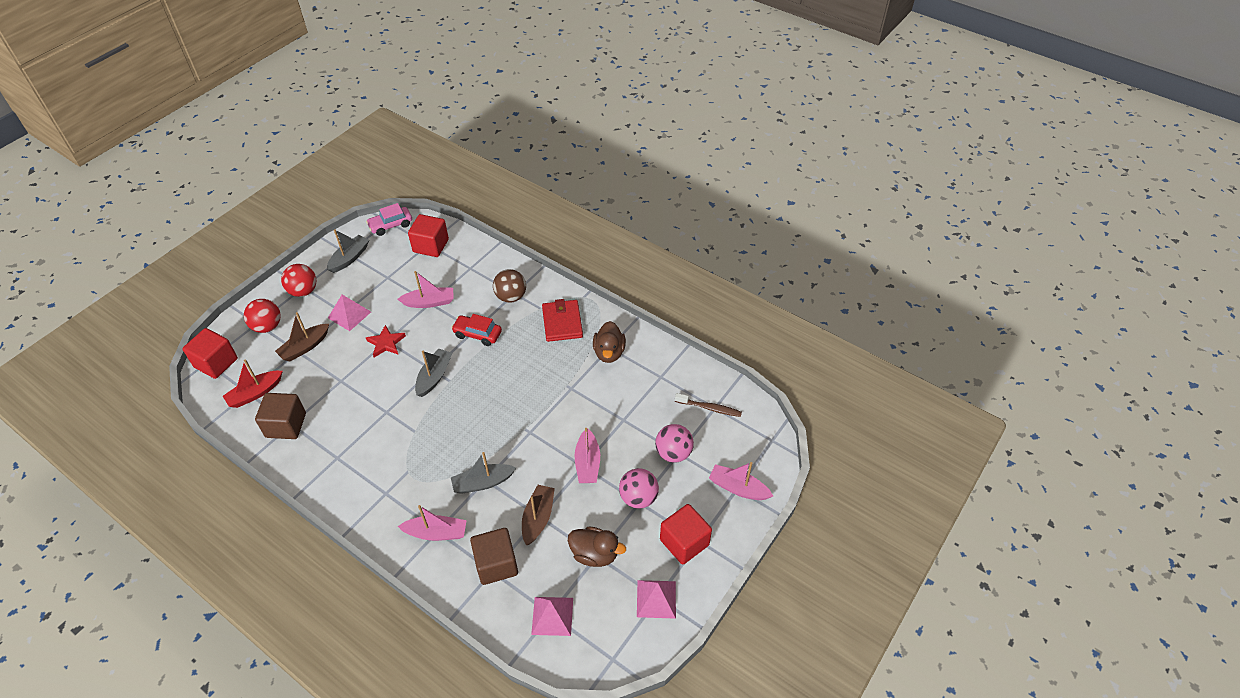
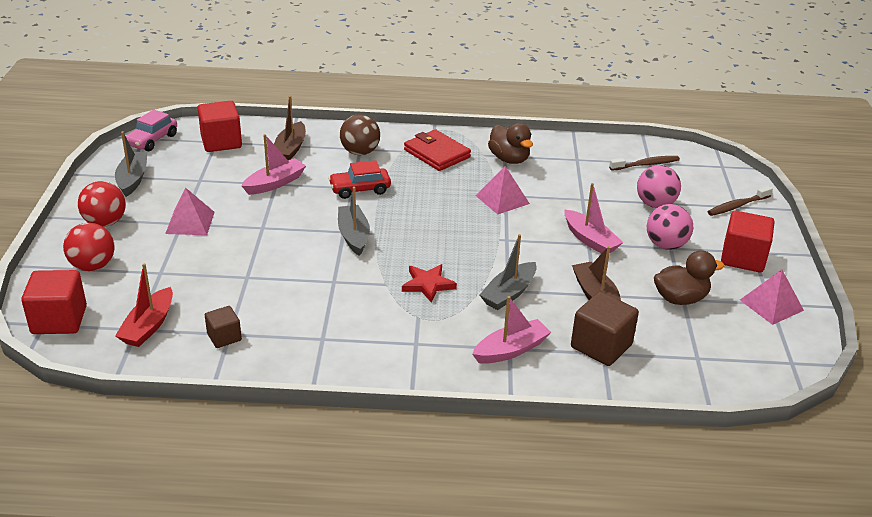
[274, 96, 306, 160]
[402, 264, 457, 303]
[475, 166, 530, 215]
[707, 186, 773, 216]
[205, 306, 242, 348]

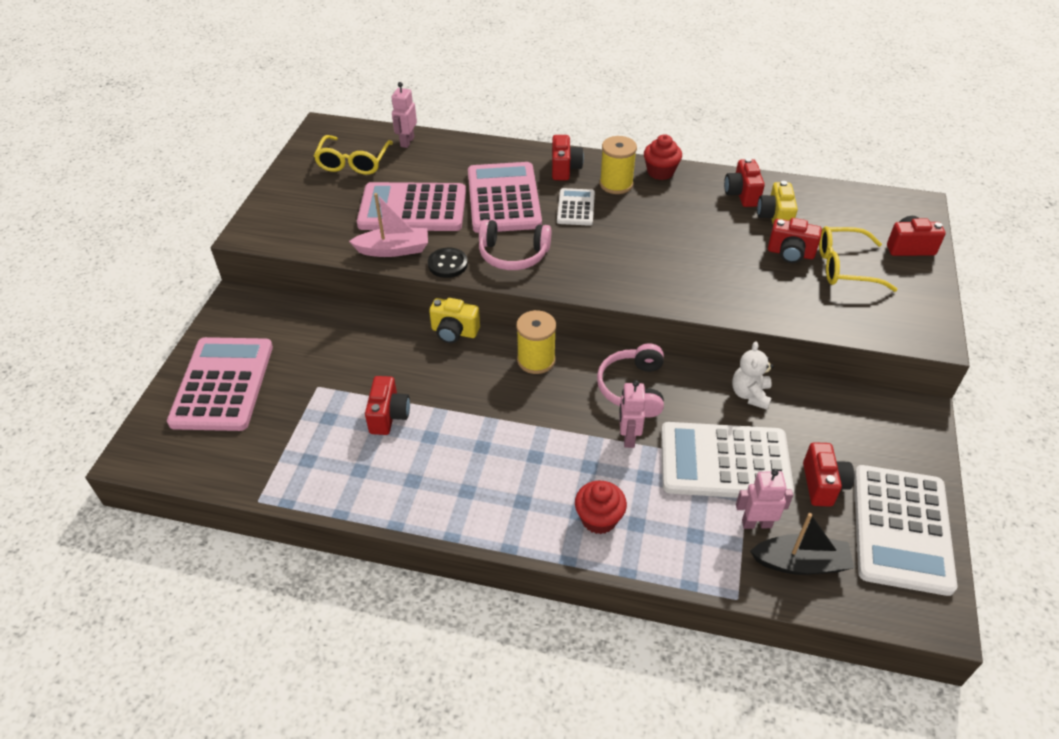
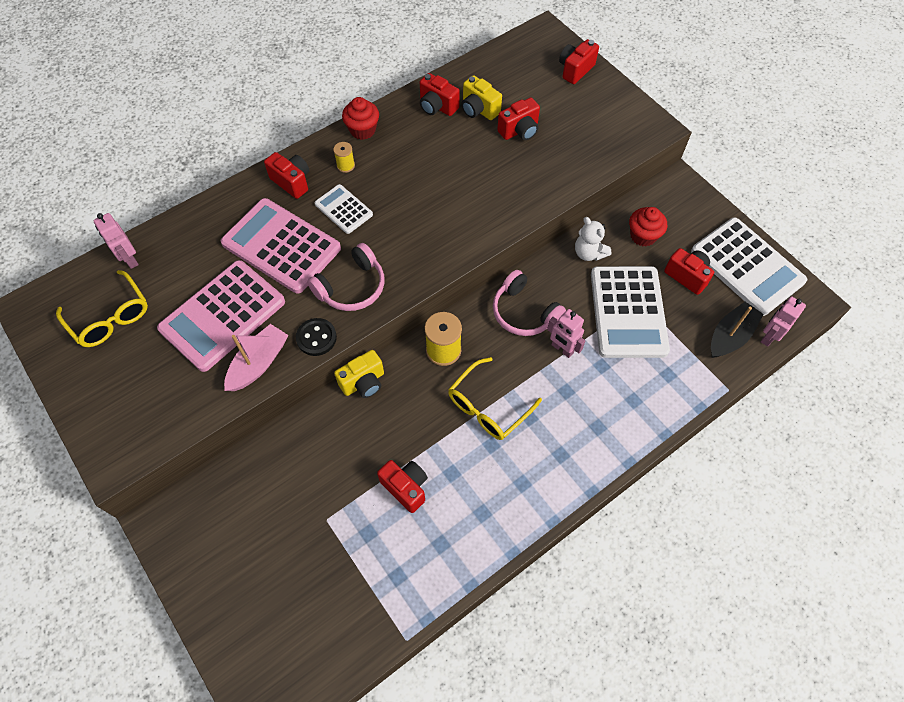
[167, 337, 273, 431] (first image)
[629, 207, 667, 247]
[761, 297, 806, 347]
[448, 357, 542, 440]
[591, 266, 670, 358]
[333, 142, 355, 173]

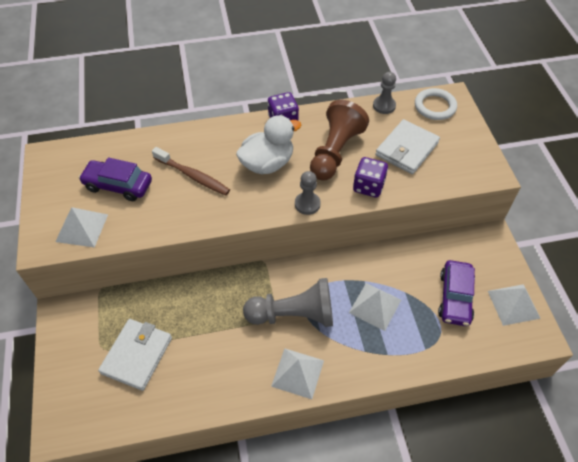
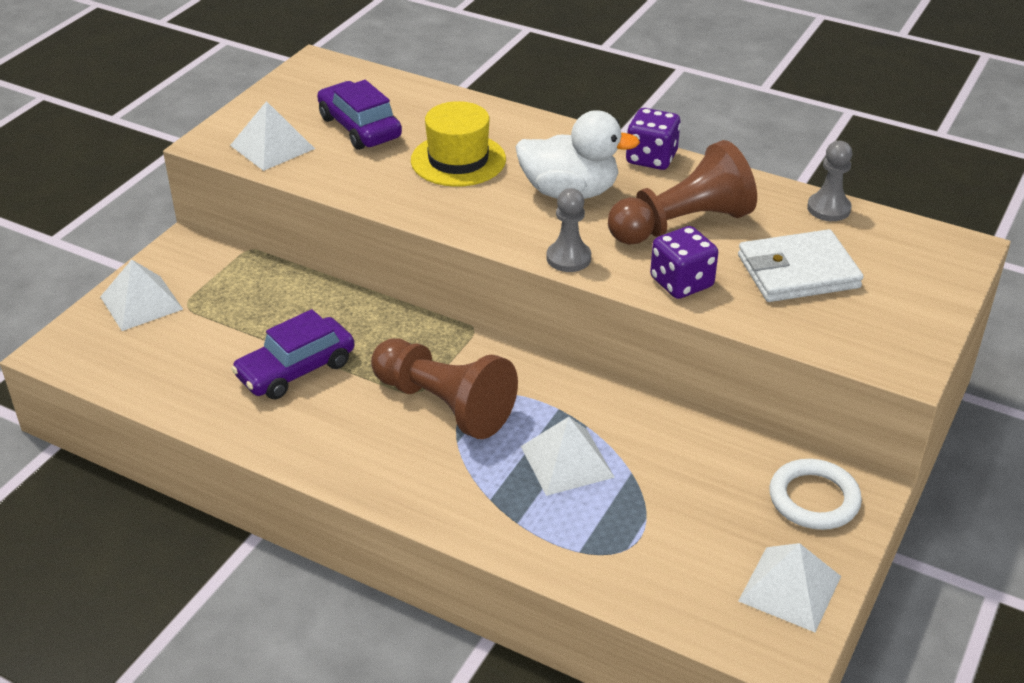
[98, 319, 172, 391] (first image)
[100, 260, 183, 331]
[769, 459, 862, 530]
[231, 309, 355, 399]
[411, 101, 506, 187]
[371, 338, 518, 439]

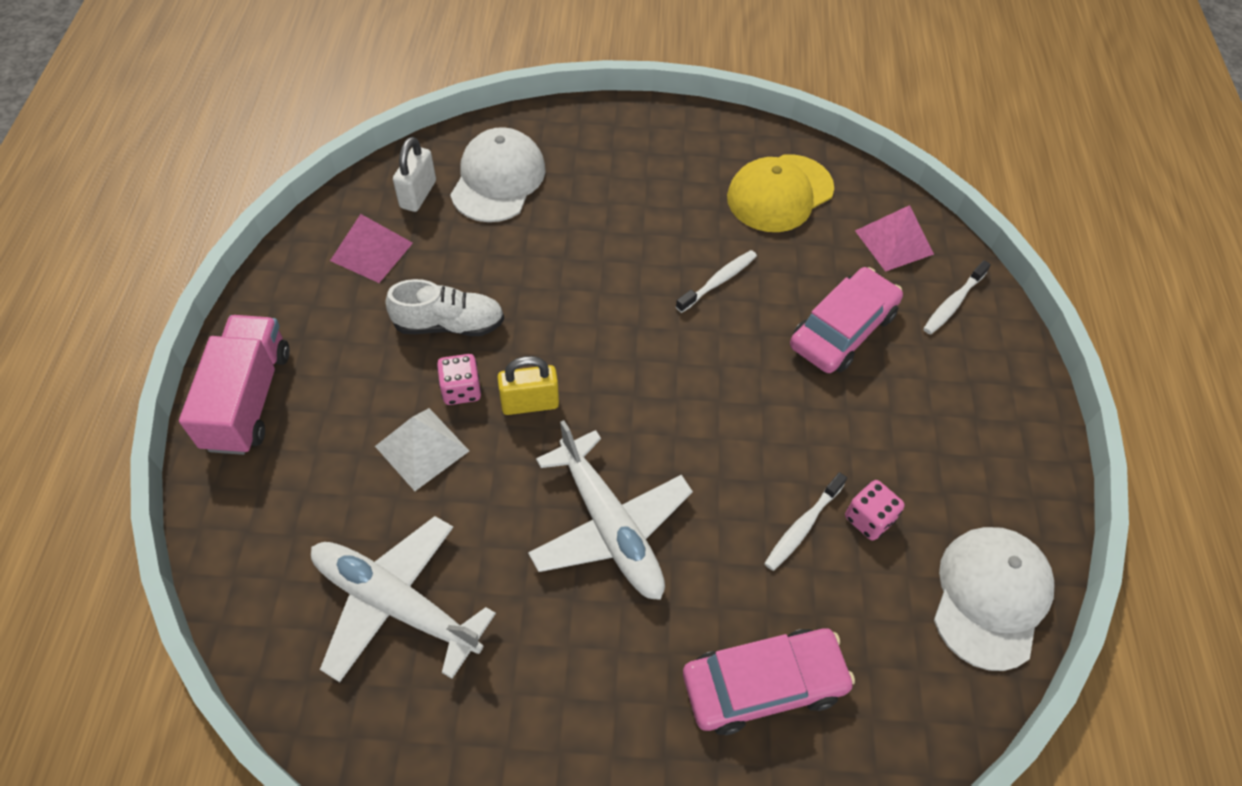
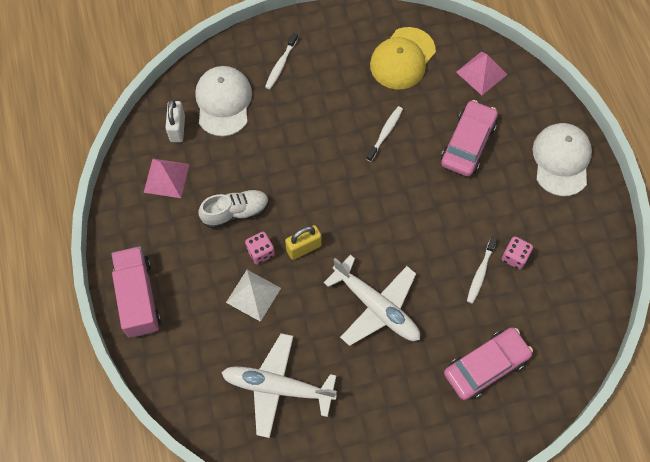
[265, 33, 298, 89]
[533, 123, 592, 196]

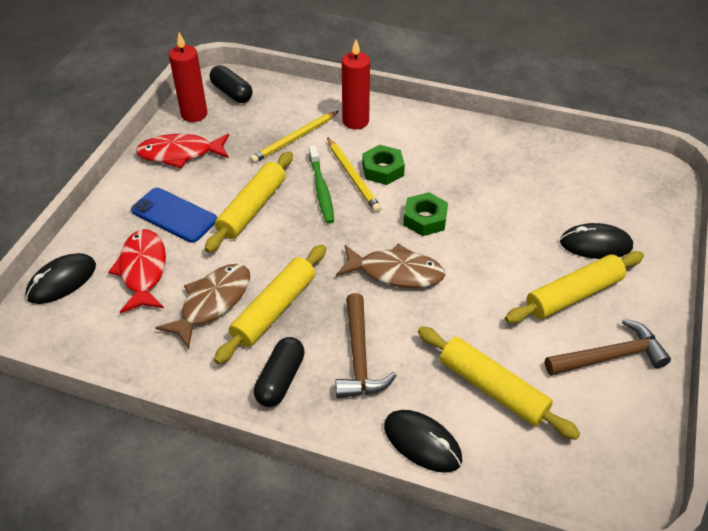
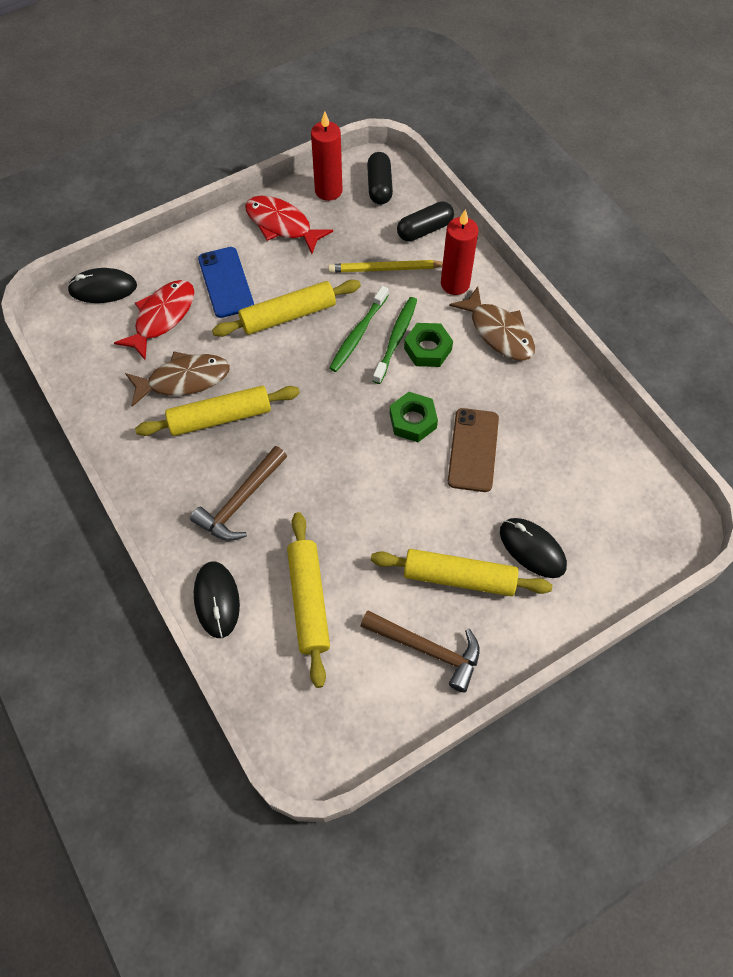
[448, 408, 499, 492]
[397, 201, 454, 241]
[449, 286, 535, 361]
[373, 297, 417, 384]

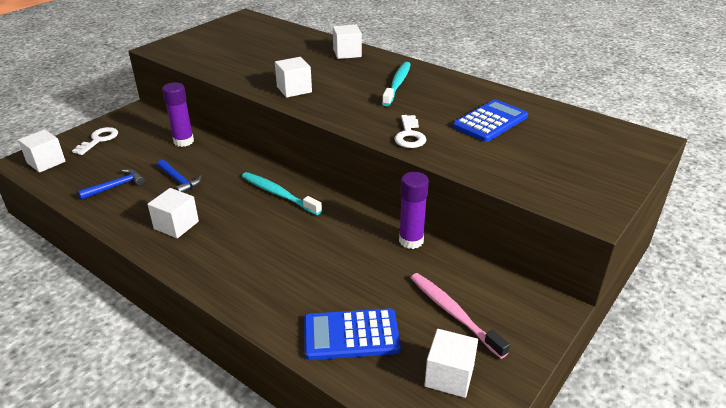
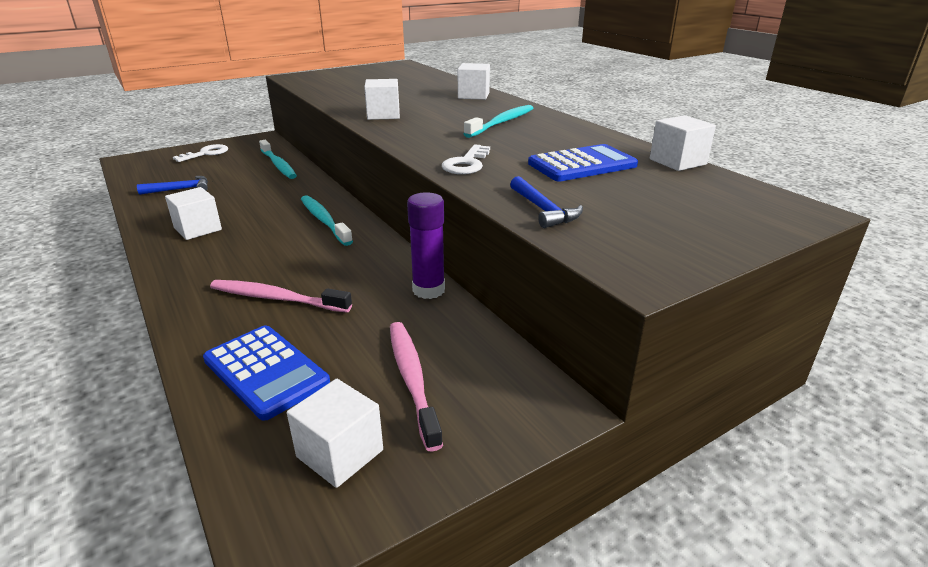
[210, 280, 352, 313]
[650, 115, 716, 171]
[510, 176, 583, 228]
[259, 140, 297, 179]
[203, 325, 330, 421]

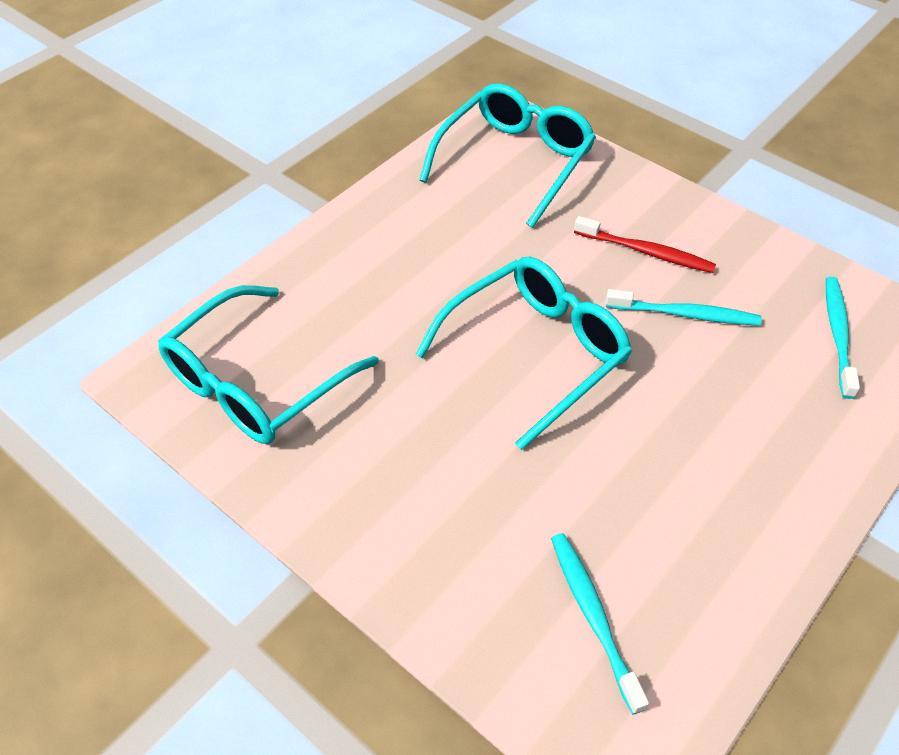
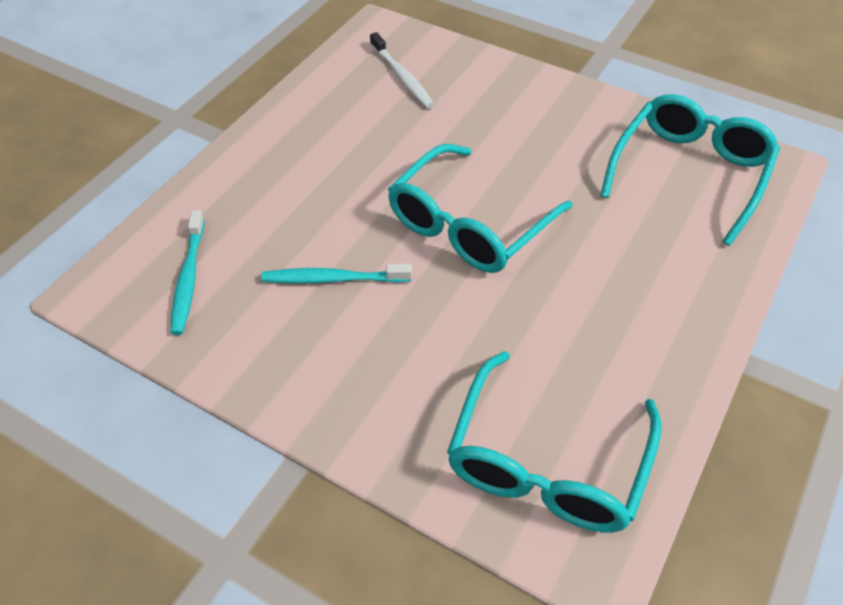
[574, 216, 716, 273] (first image)
[370, 32, 434, 108]

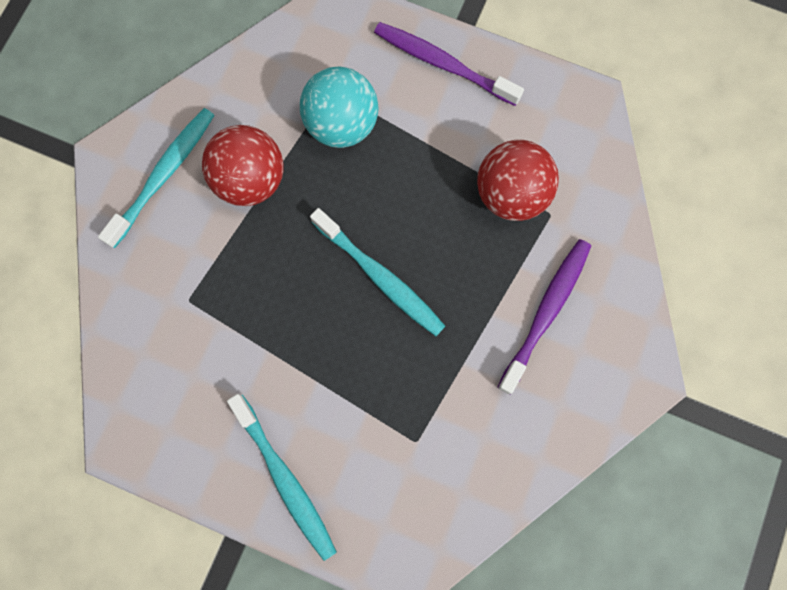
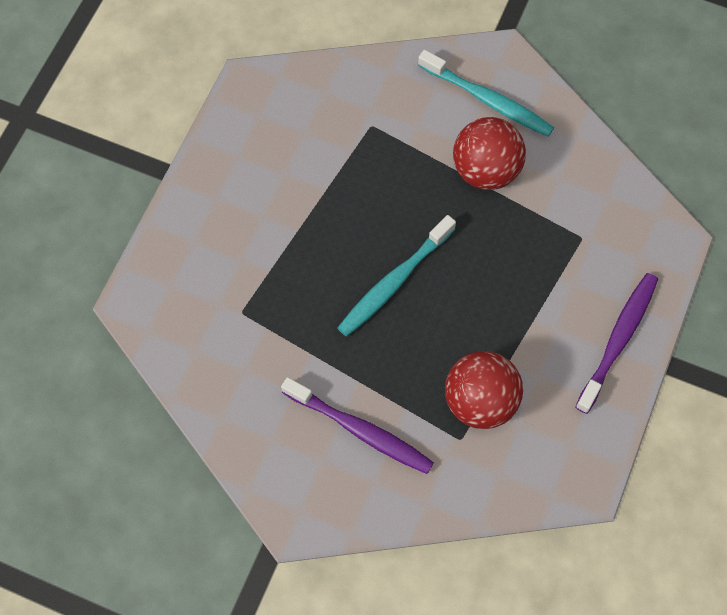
[227, 394, 337, 561] (first image)
[300, 66, 378, 148] (first image)

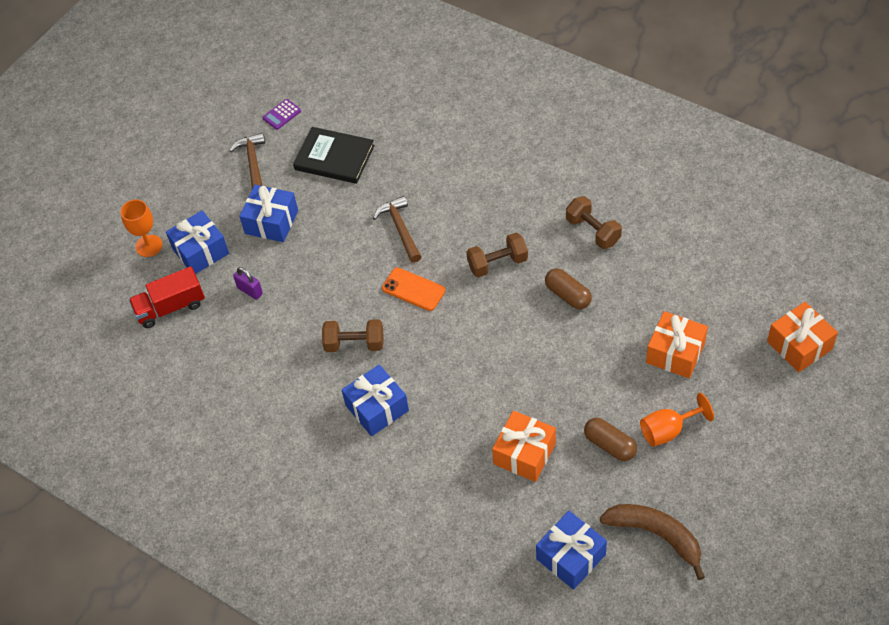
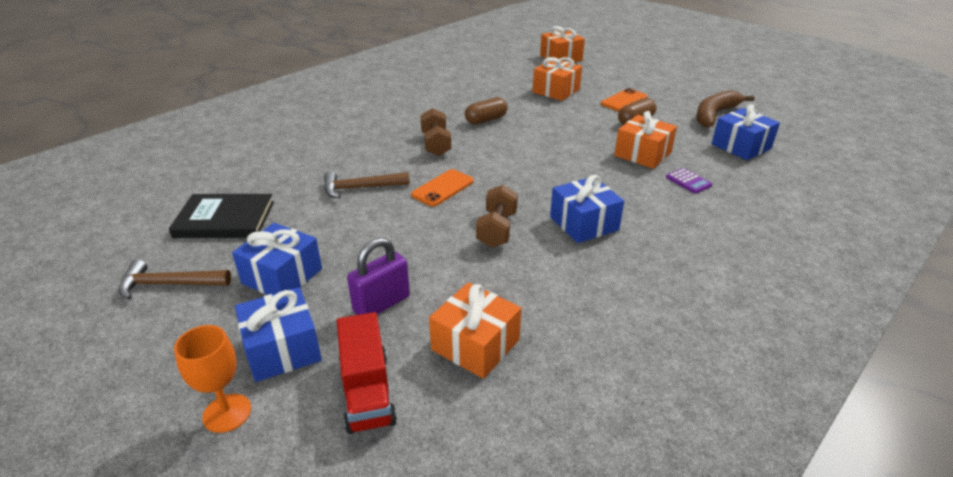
[566, 196, 622, 249] (first image)
[429, 282, 521, 379]
[666, 168, 712, 194]
[601, 88, 647, 111]
[169, 194, 274, 238]
[347, 237, 410, 315]

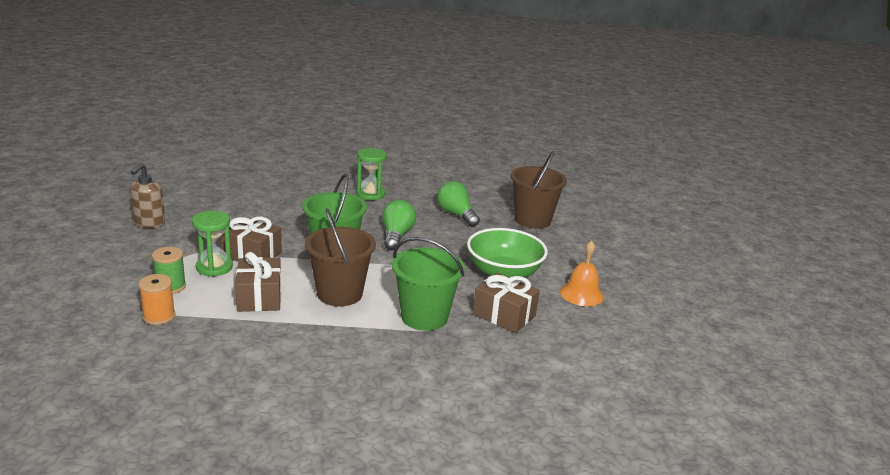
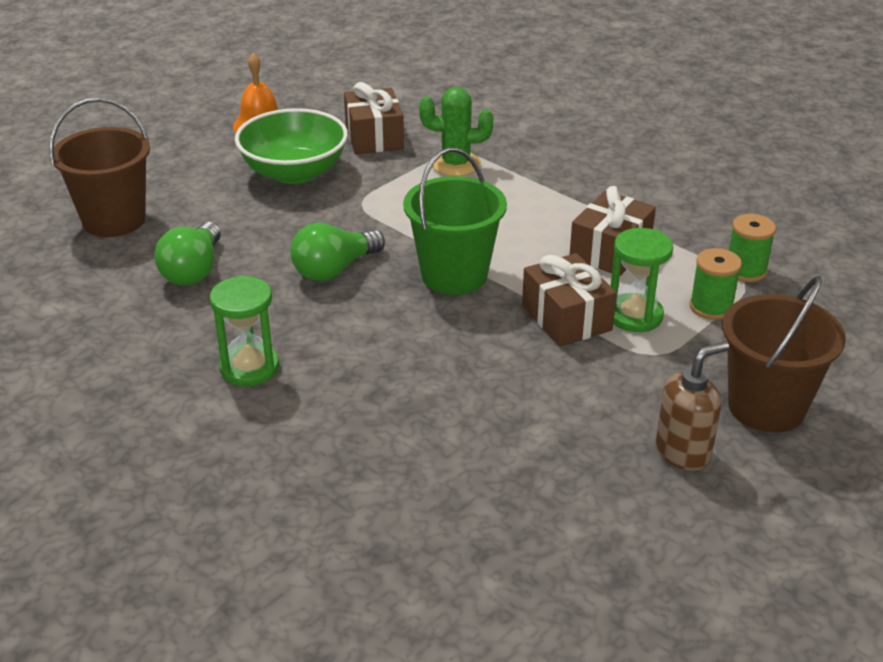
[722, 276, 846, 433]
[419, 87, 494, 176]
[729, 214, 776, 282]

